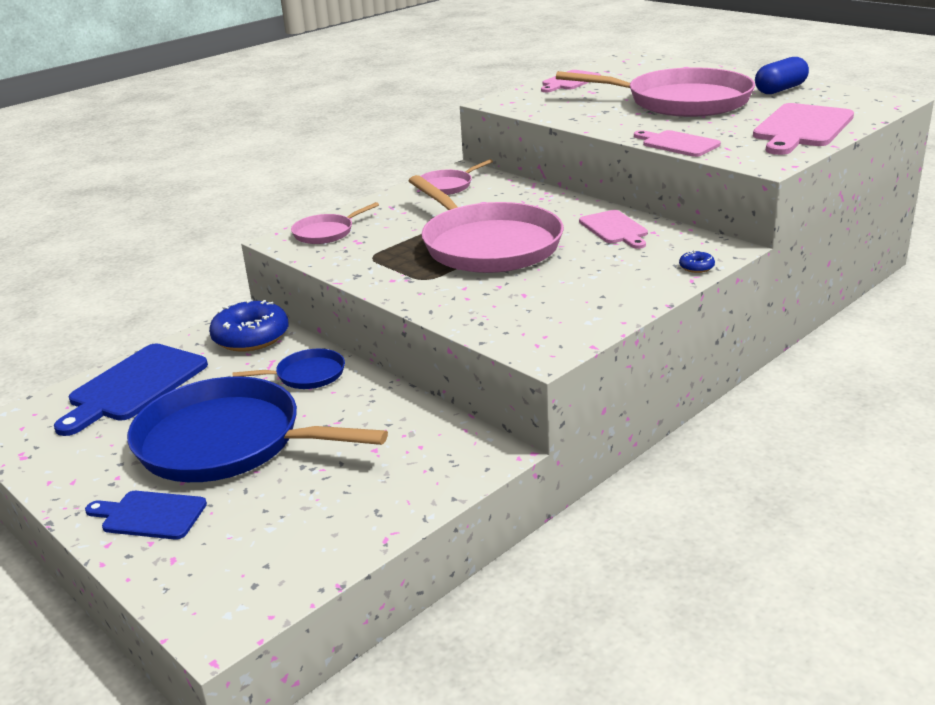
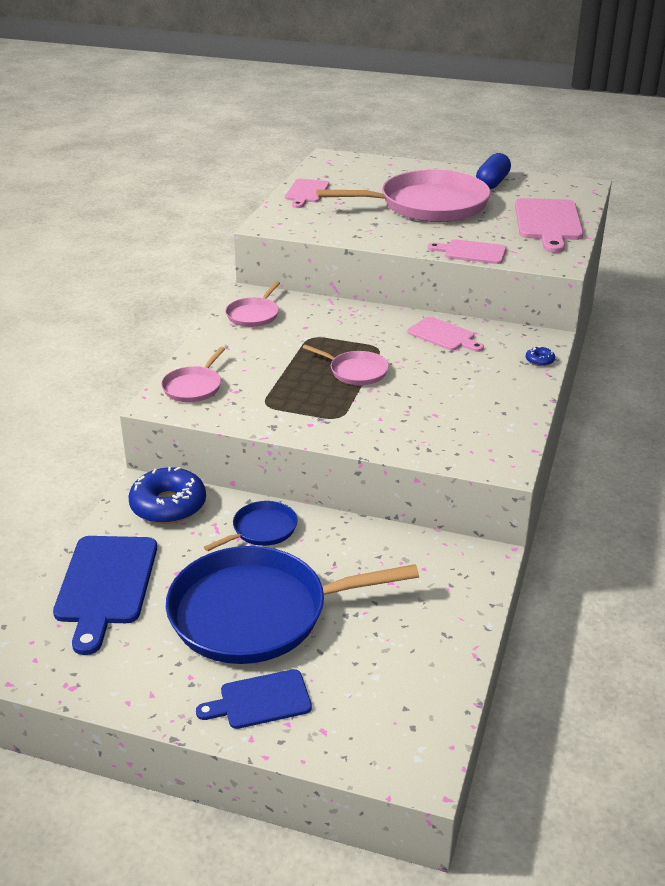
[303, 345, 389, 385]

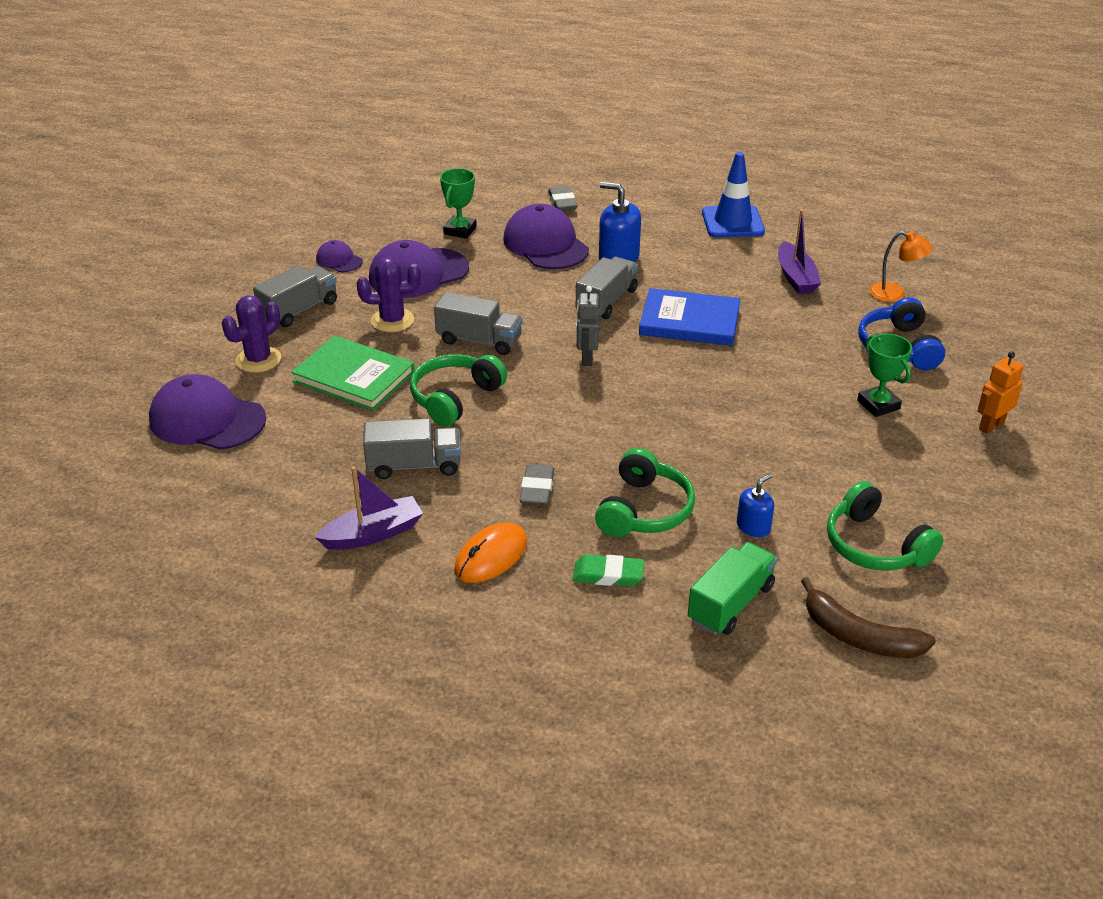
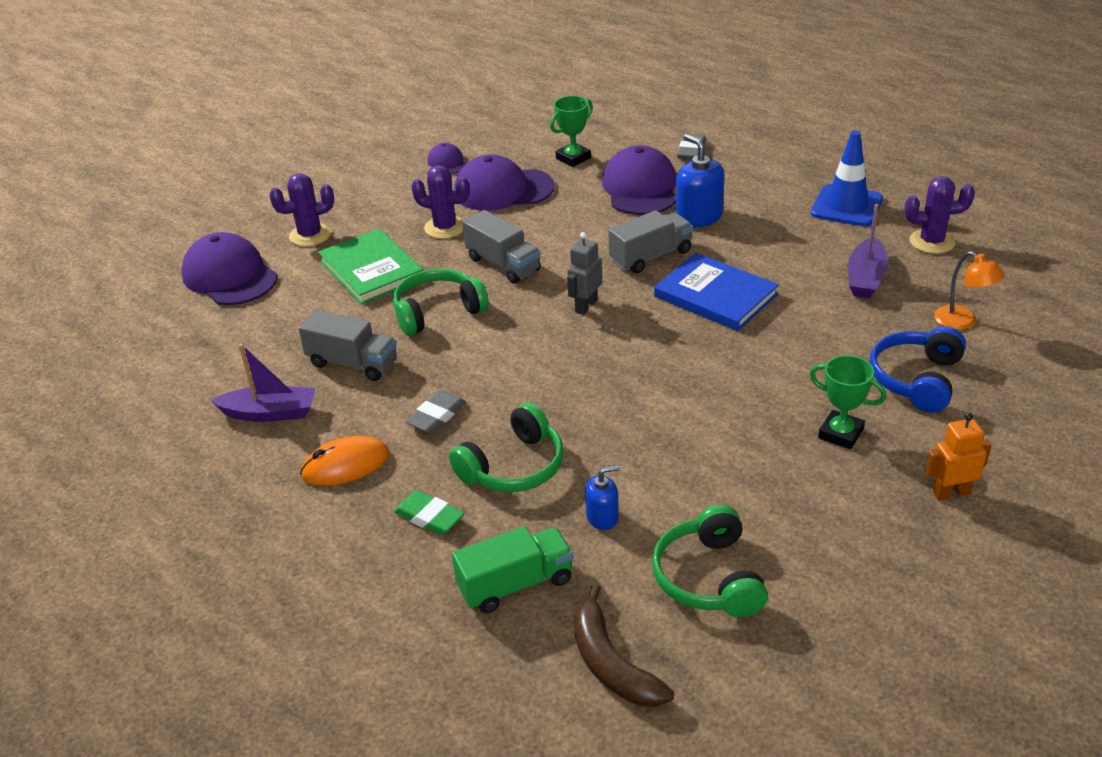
[253, 265, 337, 327] (first image)
[904, 176, 975, 254]
[810, 355, 886, 449]

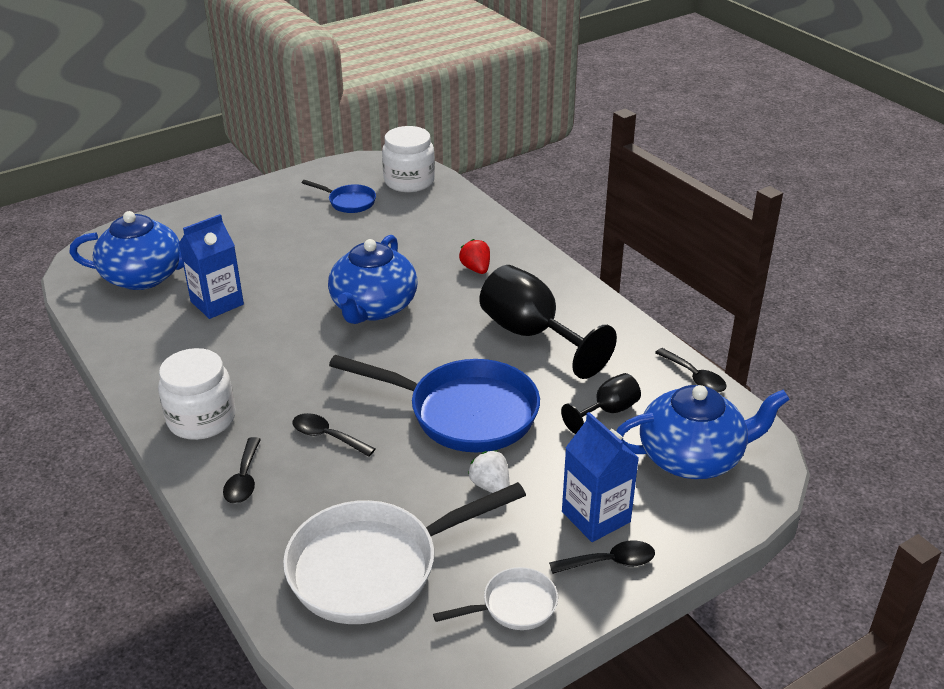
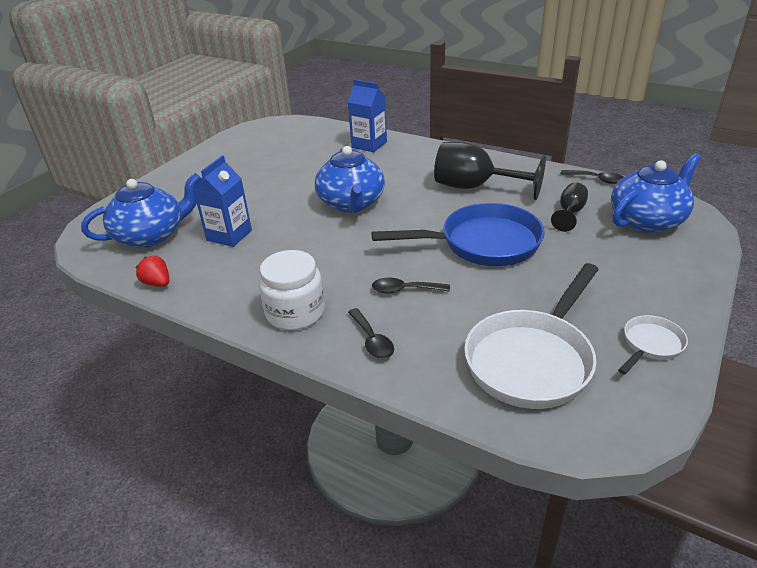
[302, 180, 376, 213] (first image)
[382, 126, 435, 192] (first image)
[468, 450, 509, 493] (first image)
[549, 540, 655, 574] (first image)
[135, 256, 169, 287]
[348, 79, 387, 152]

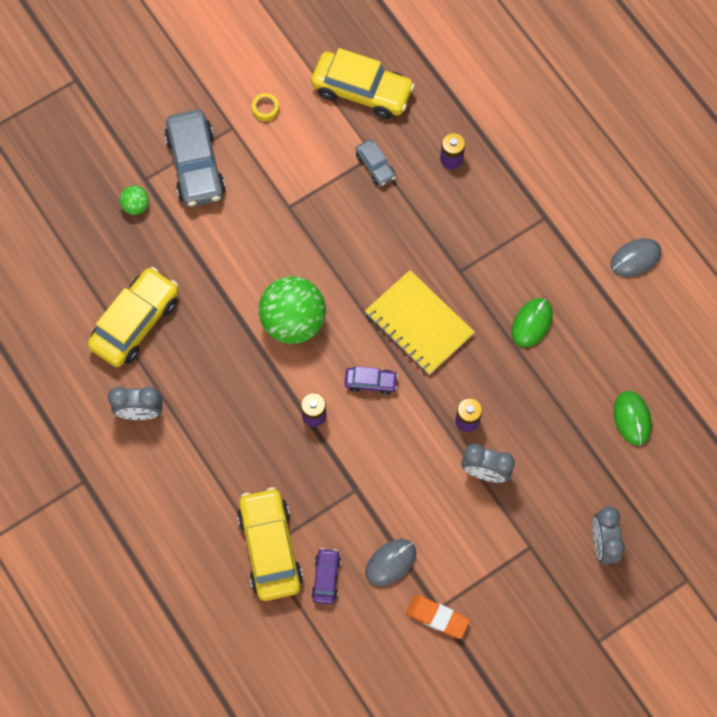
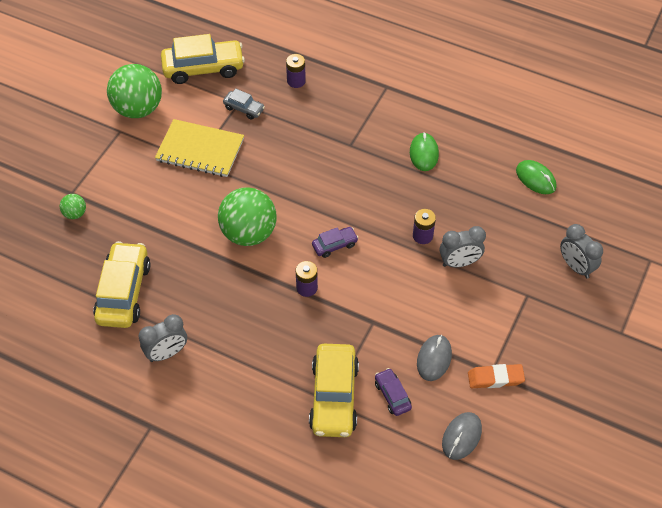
[165, 110, 225, 207] (first image)
[155, 119, 244, 177]
[442, 412, 482, 460]
[107, 64, 162, 118]
[309, 344, 359, 437]

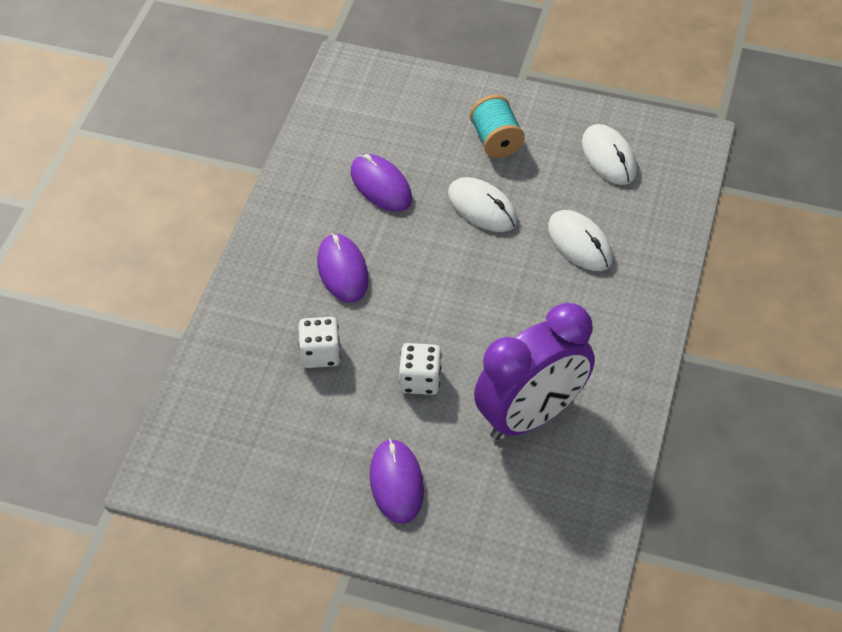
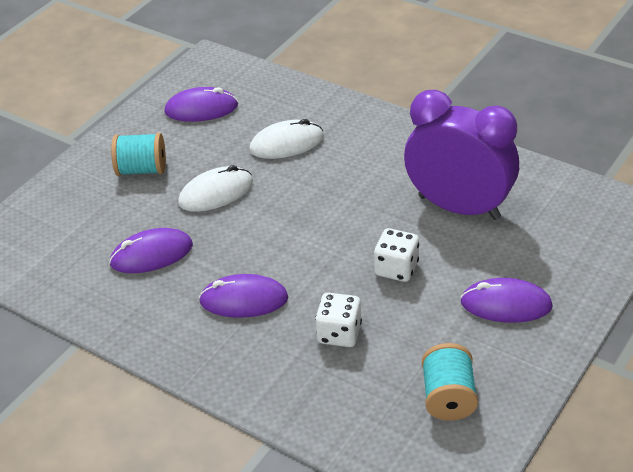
[422, 343, 478, 421]
[164, 87, 238, 122]
[404, 90, 519, 220]

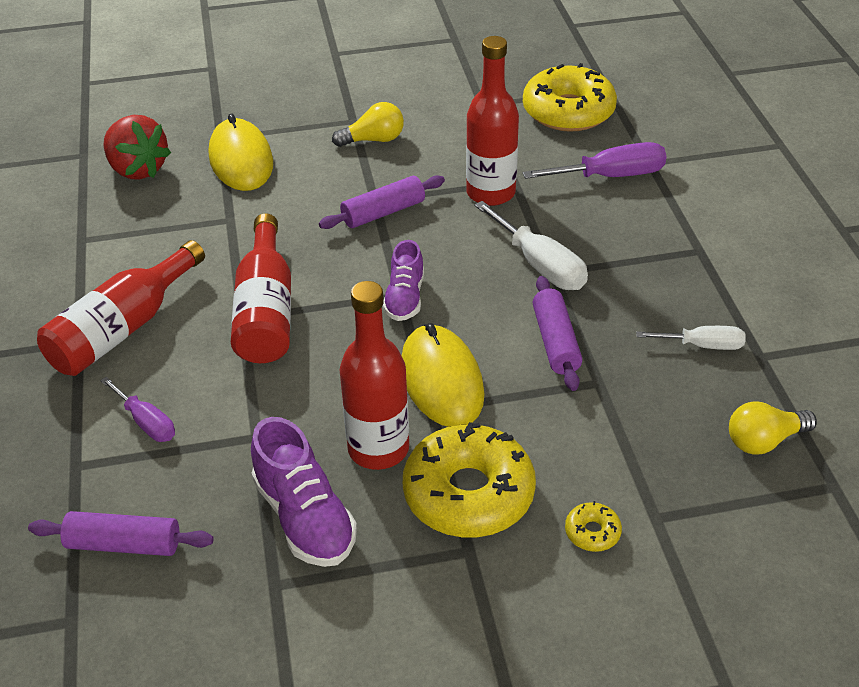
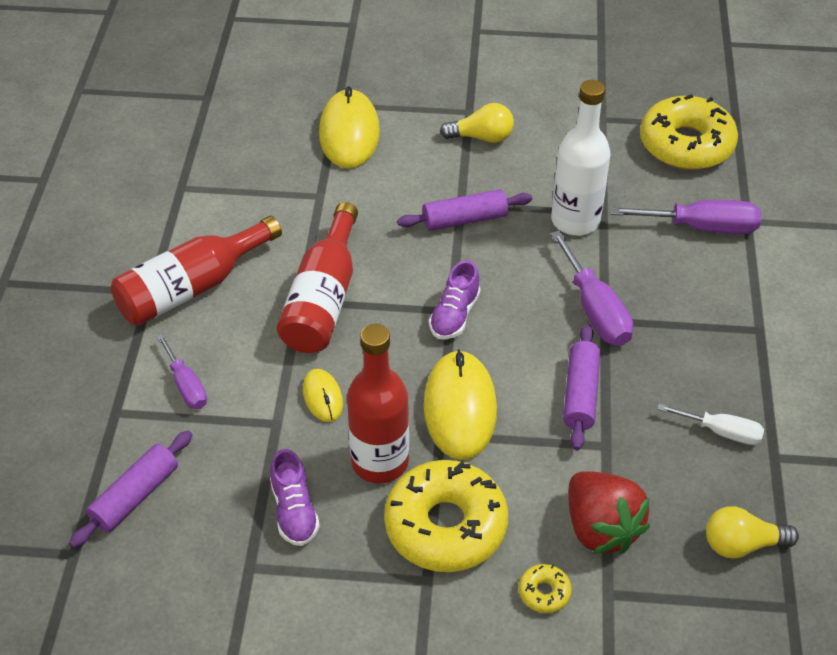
[303, 369, 343, 422]
[568, 471, 650, 554]
[551, 80, 610, 235]
[551, 230, 633, 346]
[69, 431, 192, 548]
[270, 449, 320, 546]

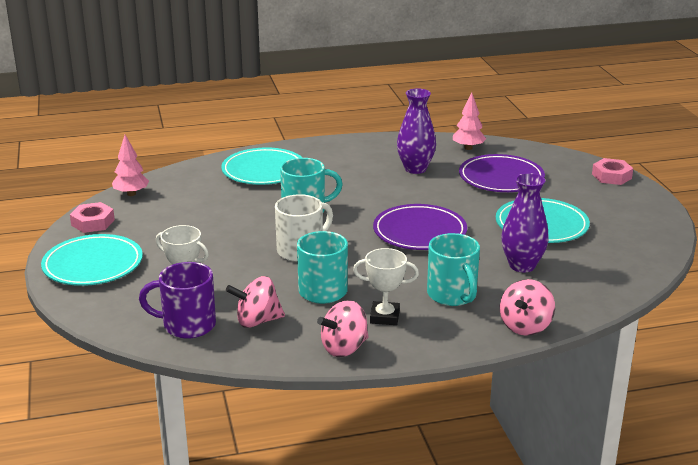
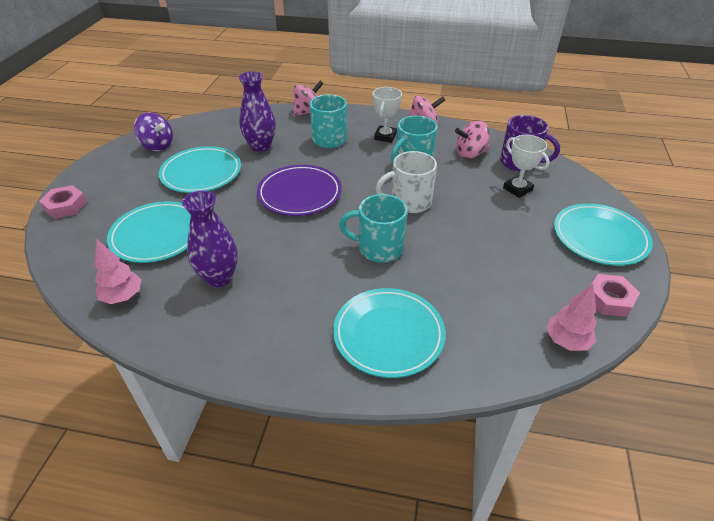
[133, 112, 173, 151]
[107, 201, 191, 263]
[455, 121, 490, 159]
[373, 87, 402, 143]

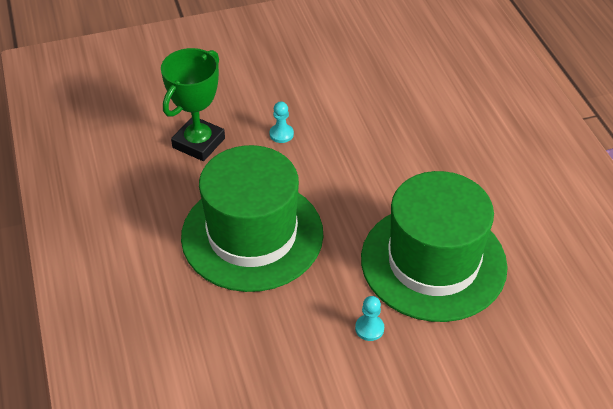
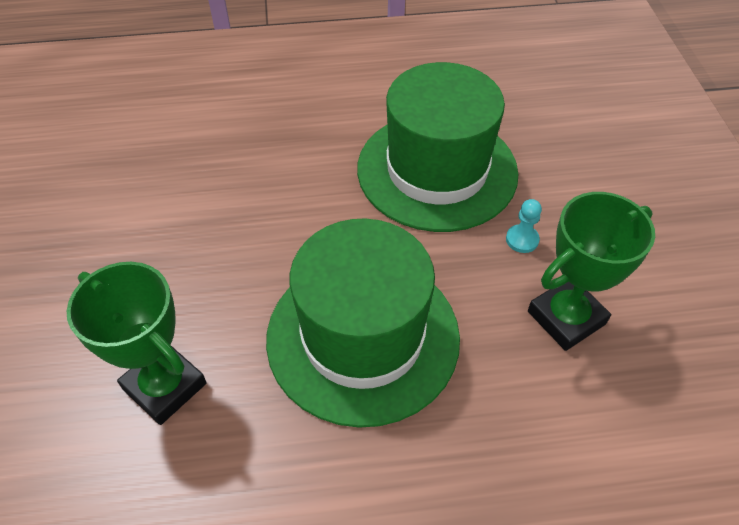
[269, 102, 294, 143] (first image)
[528, 192, 655, 351]

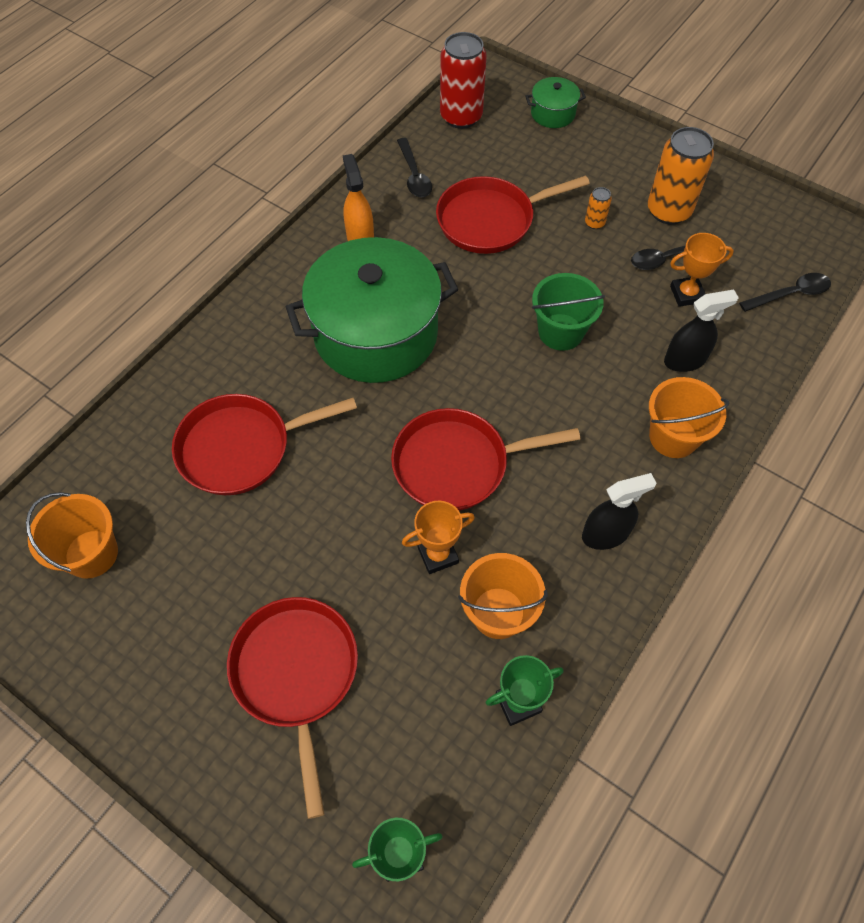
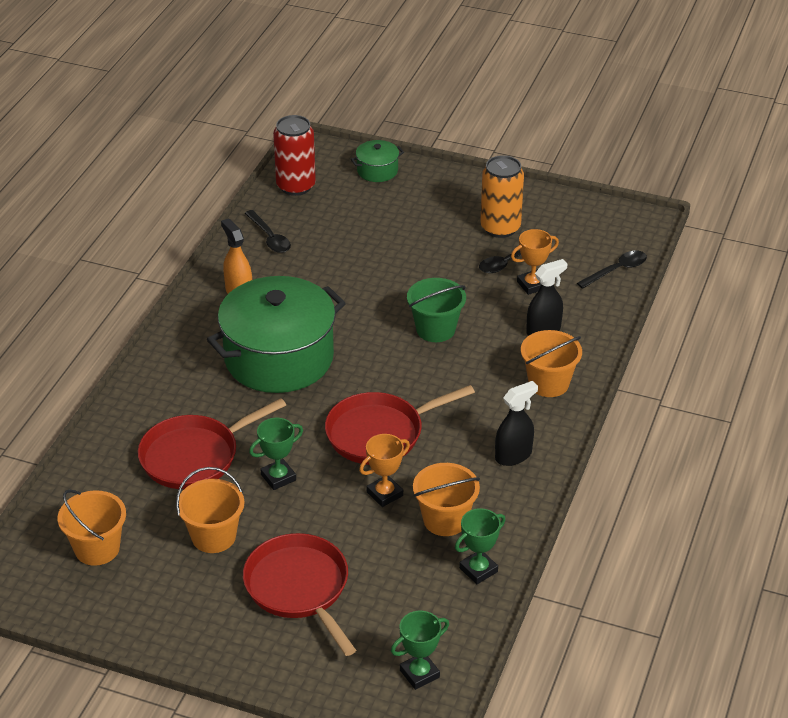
[436, 175, 590, 254] (first image)
[585, 187, 612, 229] (first image)
[176, 467, 245, 553]
[249, 418, 303, 490]

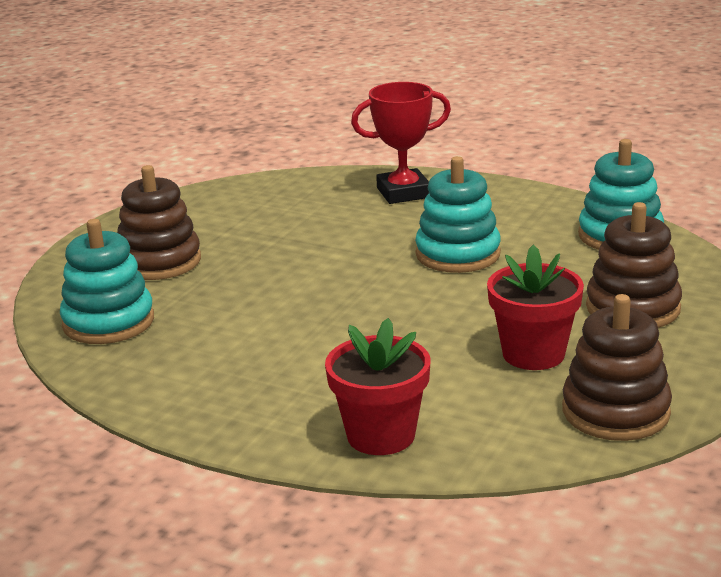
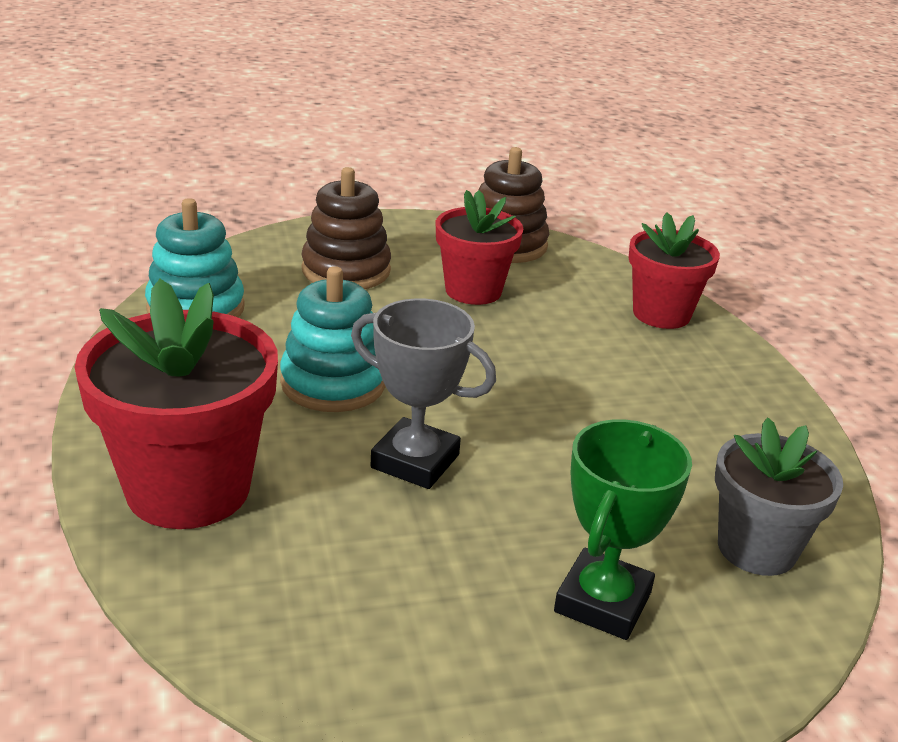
[351, 298, 496, 489]
[715, 417, 843, 576]
[554, 420, 692, 640]
[75, 279, 278, 529]

